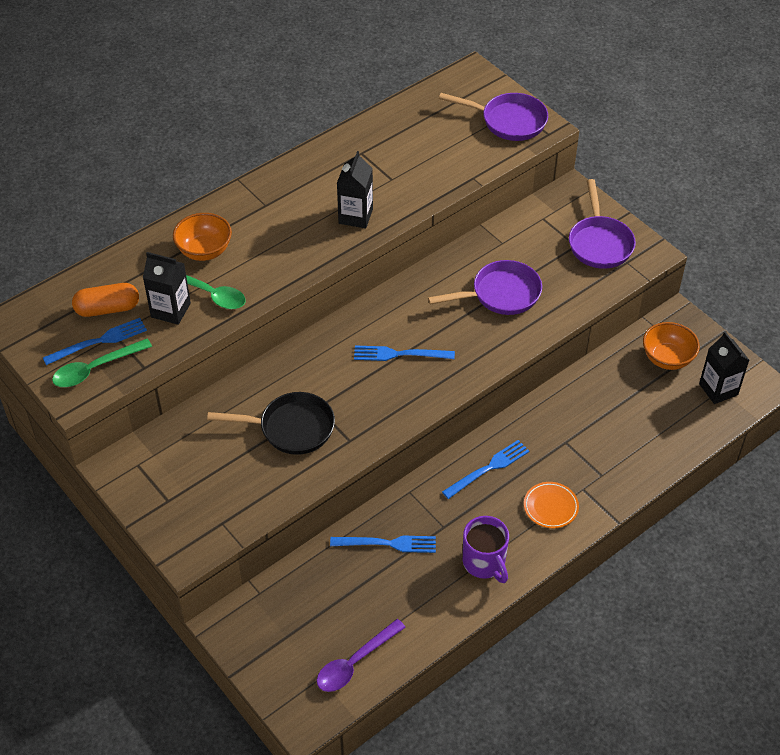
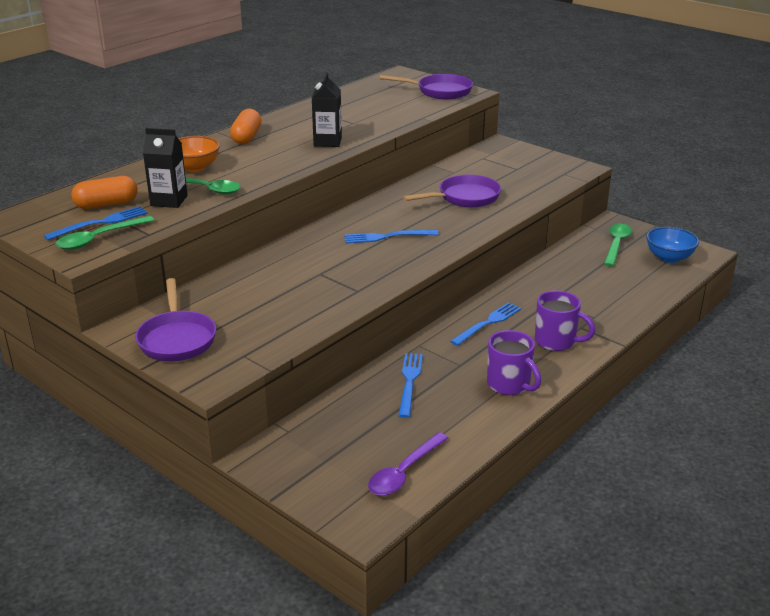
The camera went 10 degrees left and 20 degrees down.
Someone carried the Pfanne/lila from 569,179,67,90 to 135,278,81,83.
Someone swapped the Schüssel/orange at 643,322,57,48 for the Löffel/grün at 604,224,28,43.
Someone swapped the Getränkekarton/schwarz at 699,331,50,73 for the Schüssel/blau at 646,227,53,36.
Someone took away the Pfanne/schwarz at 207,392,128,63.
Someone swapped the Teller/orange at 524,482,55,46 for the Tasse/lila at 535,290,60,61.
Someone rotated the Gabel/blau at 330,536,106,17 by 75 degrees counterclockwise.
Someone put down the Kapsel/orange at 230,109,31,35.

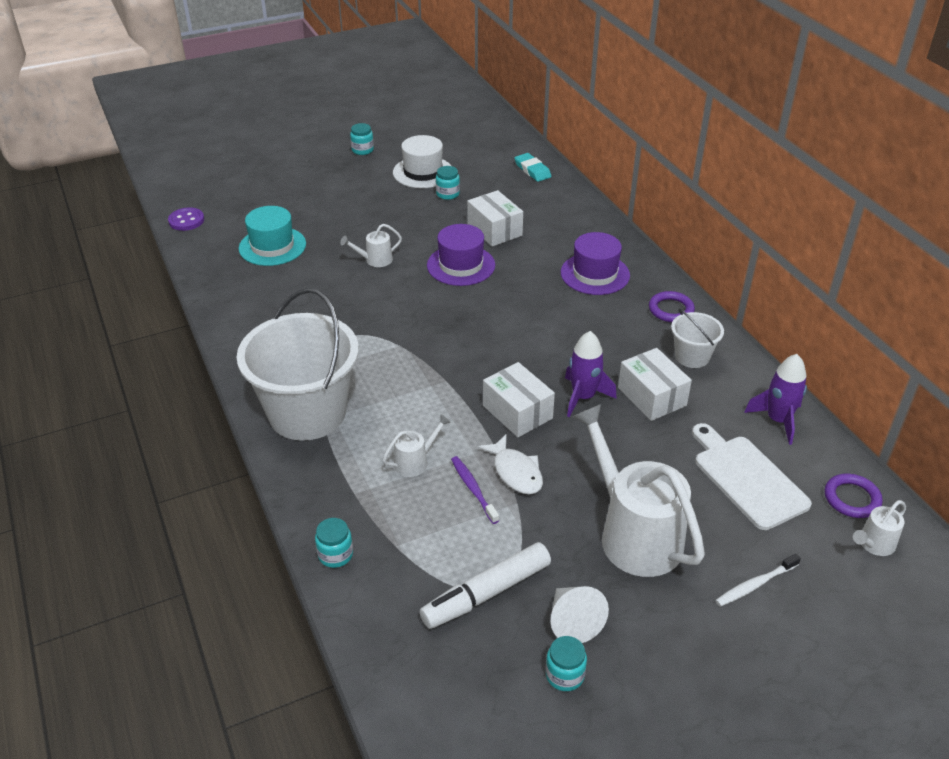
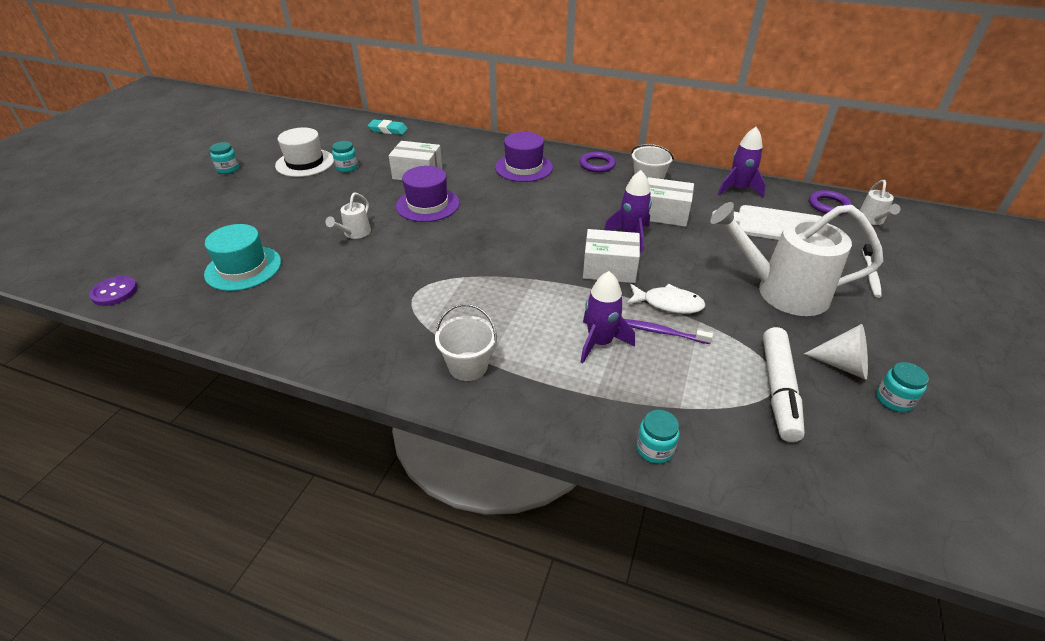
The camera went 45 degrees left and 0 degrees up.
Someone scaled the Eimer/weiß at 237,288,122,153 by 0.47.
Someone swapped the Gießkanne/weiß at 383,415,68,62 for the Rakete/lila at 581,271,54,92.

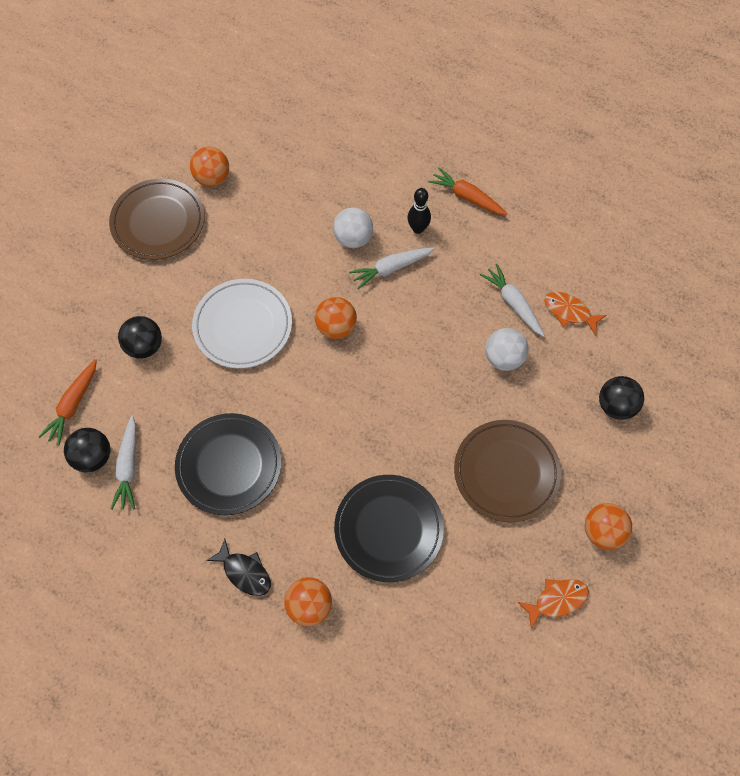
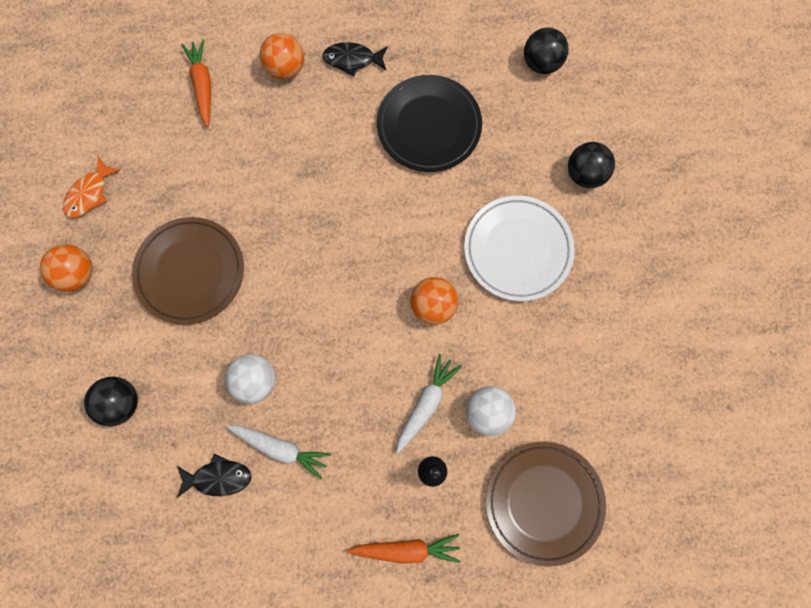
The camera went 145 degrees right and 10 degrees up.
Someone took away the Ball/orange at 190,147,39,40.
Someone carried the Teller/braun from 109,179,96,81 to 486,442,120,125.
Someone repainted the Fisch/orange at 544,292,62,43, which became the Fisch/schwarz at 177,453,75,45.
Someone carried the Karotte/orange from 39,359,58,86 to 181,39,30,88.
Someone took away the Karotte/weiß at 111,416,25,94.
Someone took away the Teller/schwarz at 334,475,110,107.

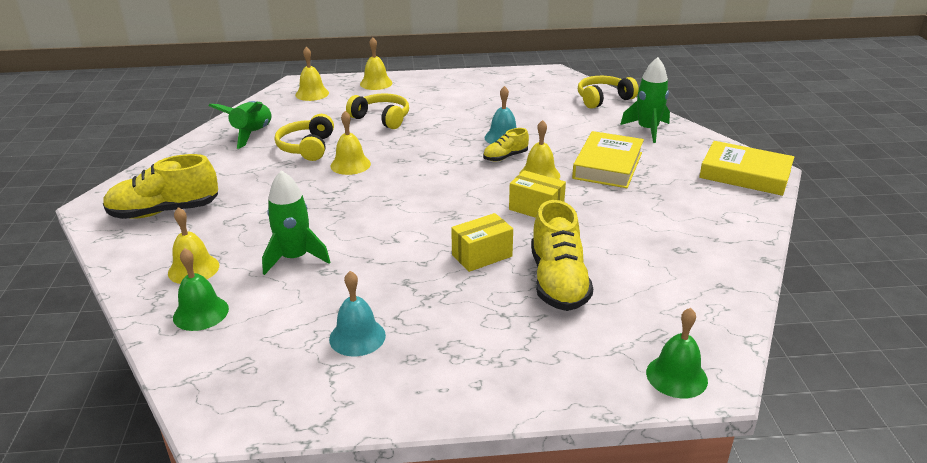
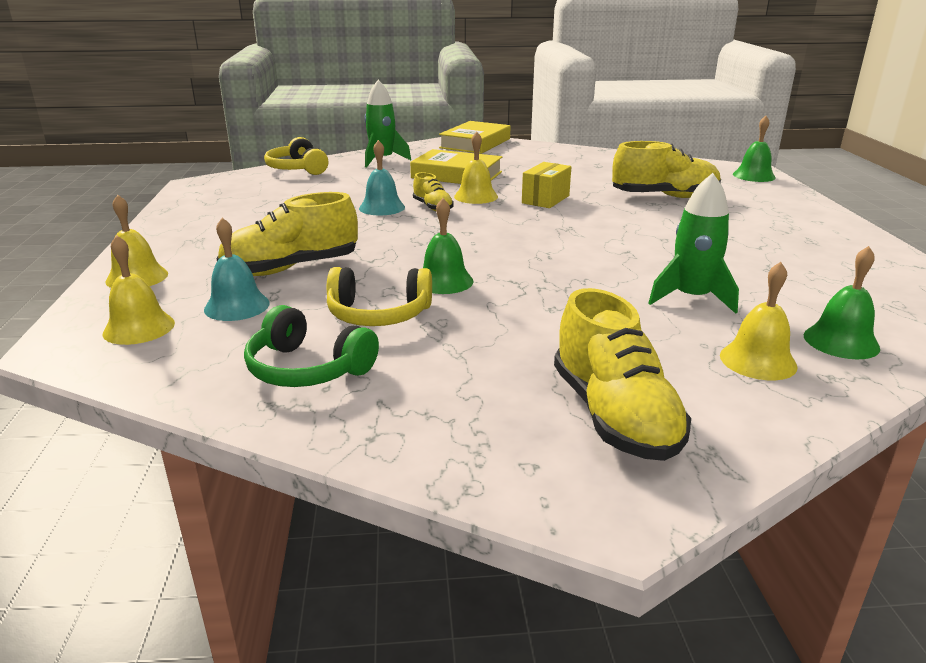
The camera went 90 degrees left and 5 degrees down.
Someone swapped the Kopfhörer/gelb at 346,93,63,36 for the Schuh/gelb at 216,192,142,84.
Someone swapped the Rakete/grün at 209,101,63,48 for the Kopfhörer/grün at 244,305,135,82.
Someone repainted the Glocke/gelb at 331,111,40,64, which became the Glocke/grün at 423,198,51,96.
Someone took away the Schachtel/gelb at 451,213,62,59.
Someone carried the Glocke/türkis from 329,271,57,85 to 204,218,66,103.

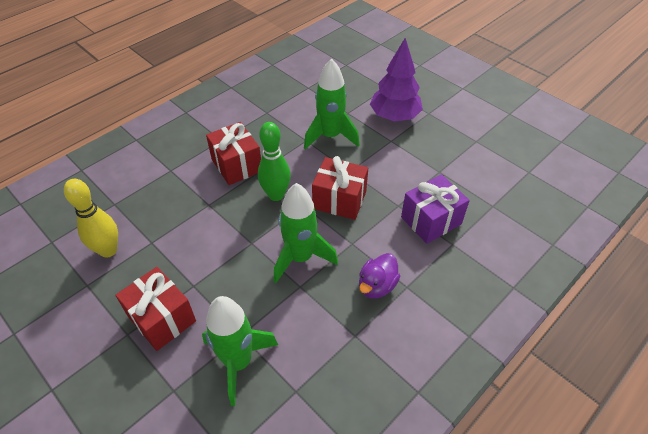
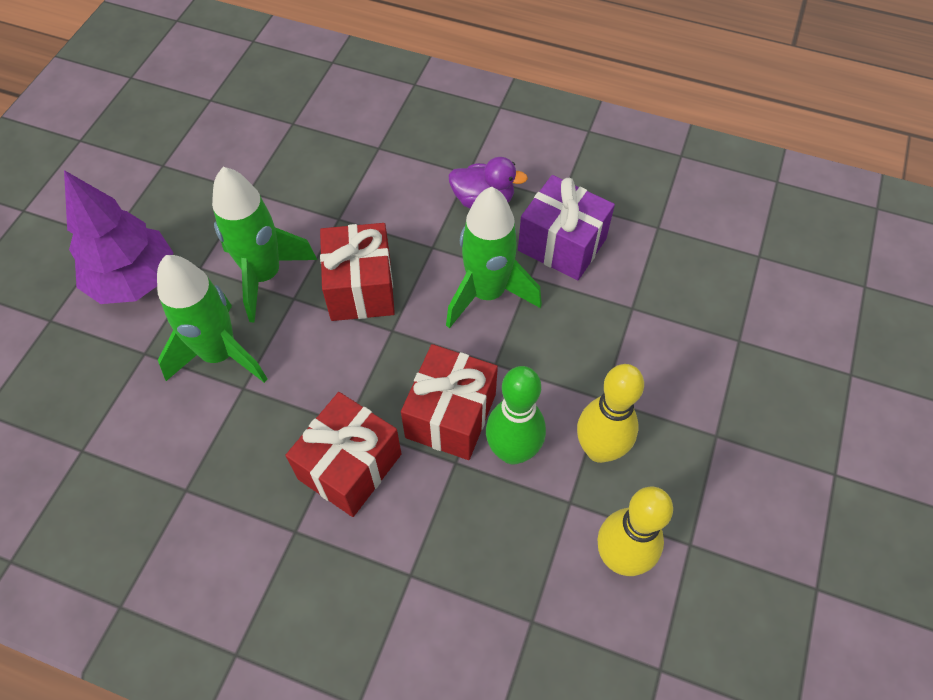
The camera went 115 degrees left and 10 degrees up.
Someone carried the Bowlingkegel/grün from 258,122,33,79 to 486,366,60,99.
Someone carried the Geschenk/lila from 401,174,69,70 to 518,175,97,106.
Someone carried the Geschenk/rot from 115,267,81,84 to 401,344,97,116.
Someone carried the Rakete/grün from 202,296,76,110 to 212,167,105,156.
Someone put down the Bowlingkegel/gelb at 577,364,67,99.

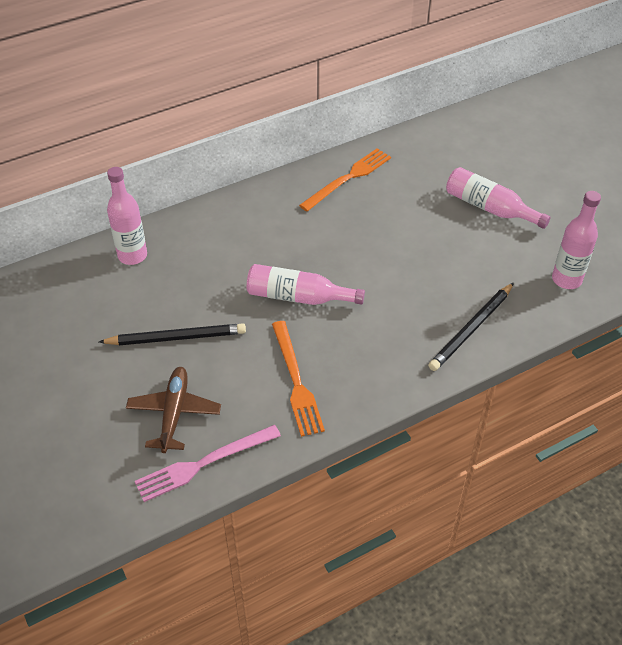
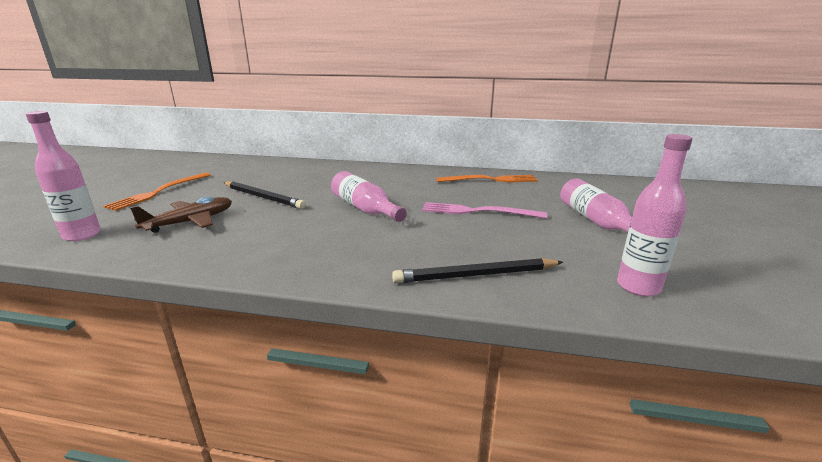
The camera went 40 degrees right and 25 degrees down.
Someone carried the Flasche/rosa from 107,167,40,98 to 26,111,75,130.
Someone carried the Gabel/orange from 272,321,53,116 to 103,173,108,38.
Someone carried the Gabel/rosa from 135,425,146,77 to 422,202,125,17.

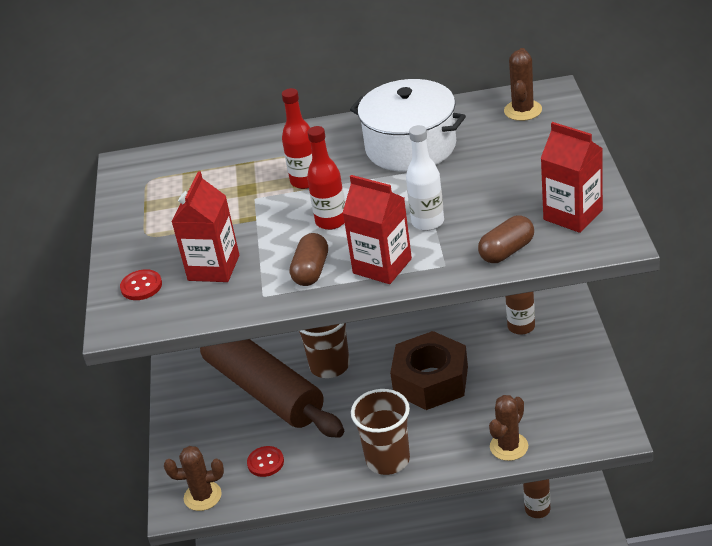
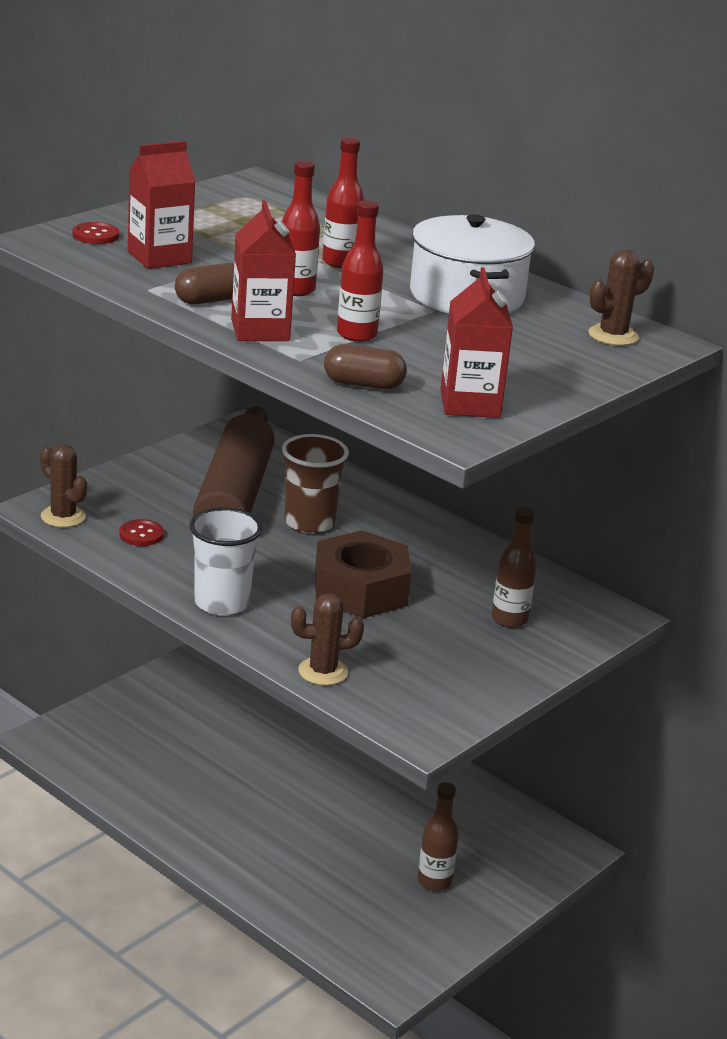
The camera went 40 degrees right and 10 degrees down.
Someone repainted the Flasche/weiß at 406,125,38,106, which became the Flasche/rot at 337,201,47,141.
Someone repainted the Becher/braun at 351,389,59,86, which became the Becher/weiß at 189,507,73,109.

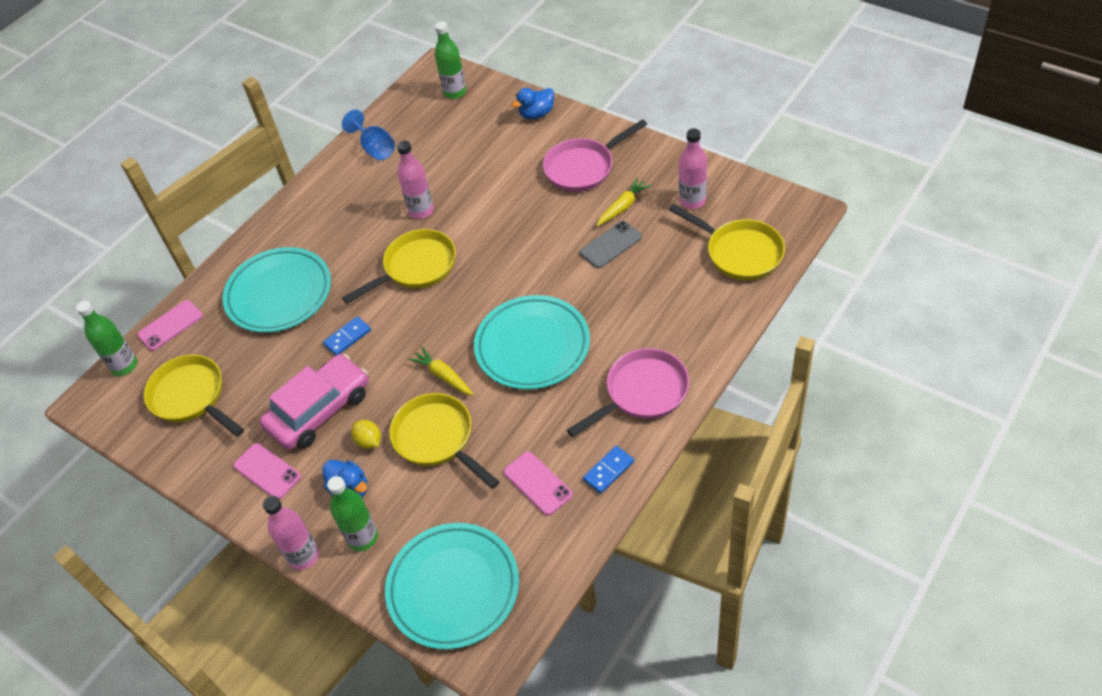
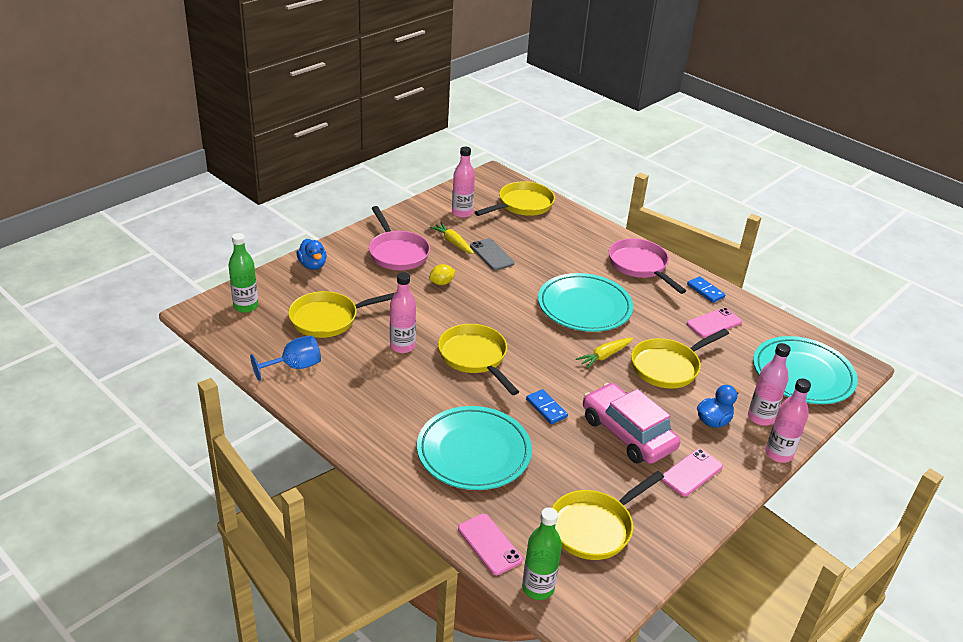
The camera went 90 degrees left and 15 degrees down.
Someone carried the Zitrone/gelb from 352,420,29,29 to 429,264,26,21.
Someone repainted the Flasche/grün at 327,476,51,75, which became the Flasche/rosa at 748,343,43,83.
Someone put down the Pfanne/gelb at 288,291,108,47.

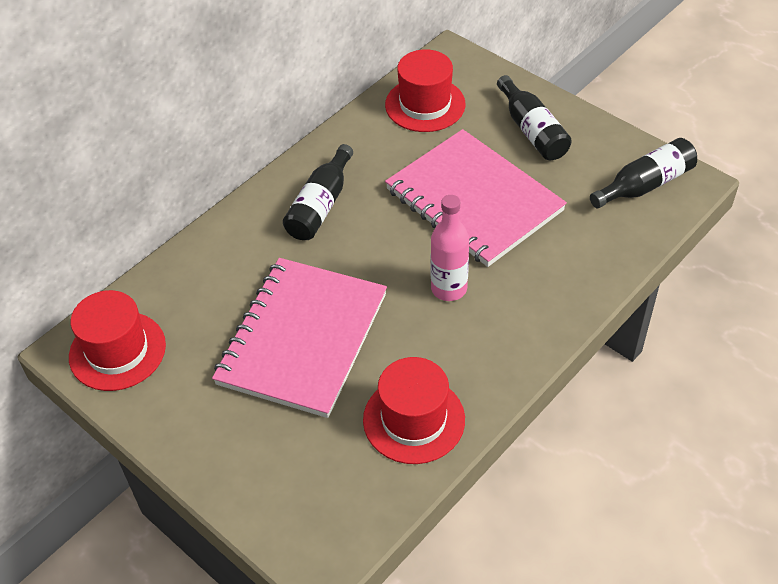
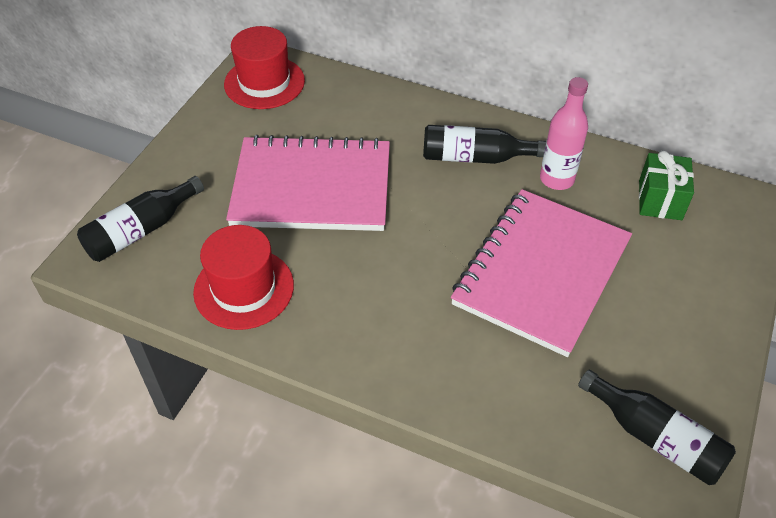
The camera went 70 degrees right and 0 degrees up.
Someone swapped the Hut/rot at 385,49,80,83 for the Geschenk/grün at 639,151,55,69.
Someone carried the Flasche/schwarz from 497,75,75,85 to 77,176,127,86.
Someone carried the Flasche/rosa from 431,195,38,106 to 540,77,48,113.

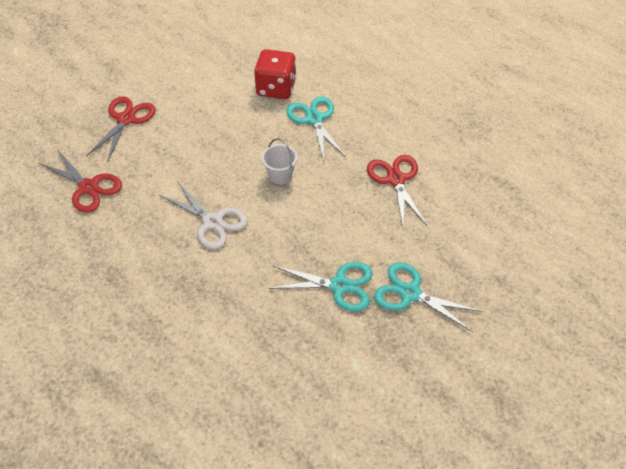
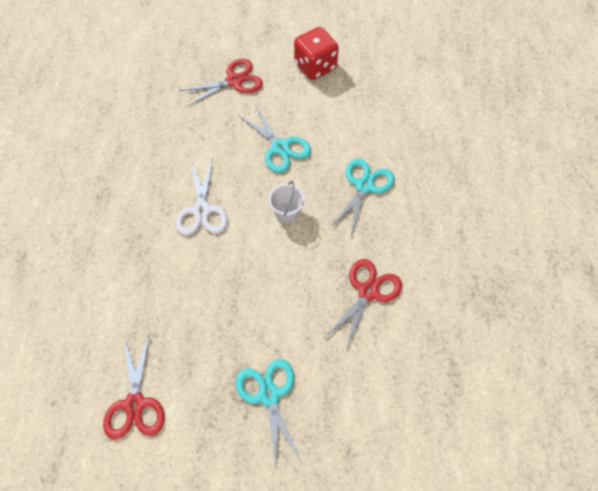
The camera went 45 degrees right and 10 degrees up.
Someone carried the Spielwürfel/rot from 254,49,42,50 to 294,27,45,53.
Someone carried the Schere/rot from 39,149,83,64 to 103,333,62,106.
Someone carried the Schere/türkis from 268,262,105,50 to 238,104,73,69.

